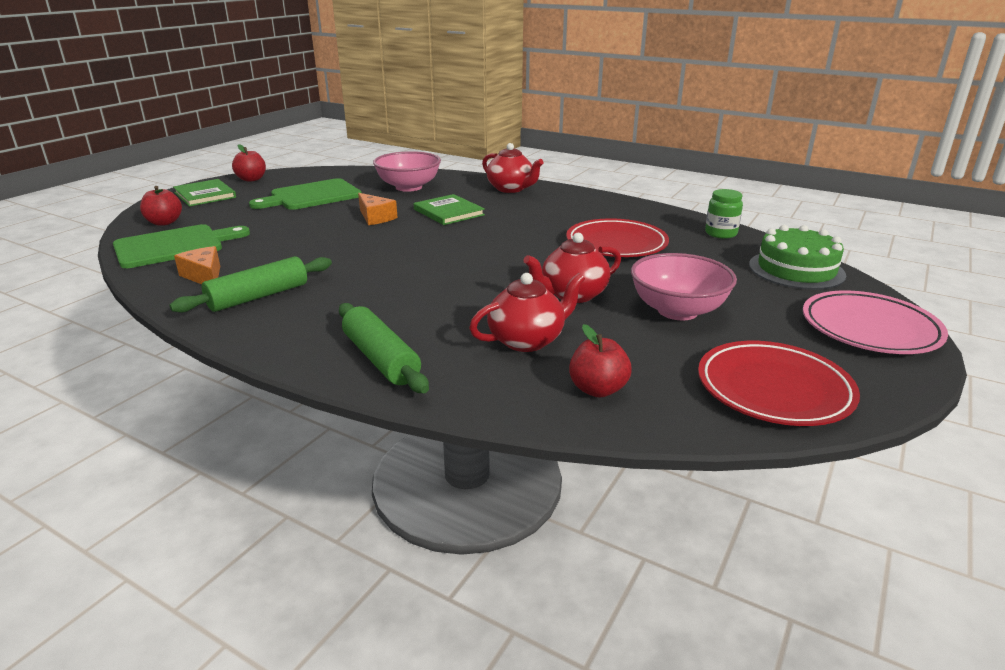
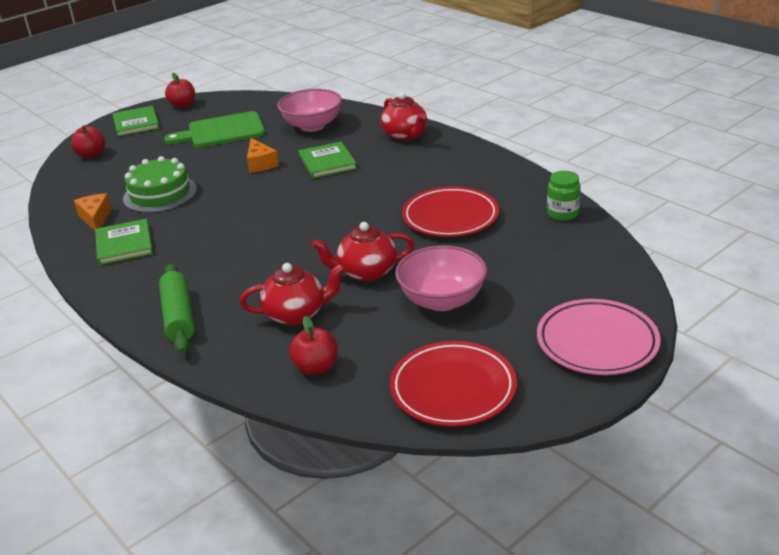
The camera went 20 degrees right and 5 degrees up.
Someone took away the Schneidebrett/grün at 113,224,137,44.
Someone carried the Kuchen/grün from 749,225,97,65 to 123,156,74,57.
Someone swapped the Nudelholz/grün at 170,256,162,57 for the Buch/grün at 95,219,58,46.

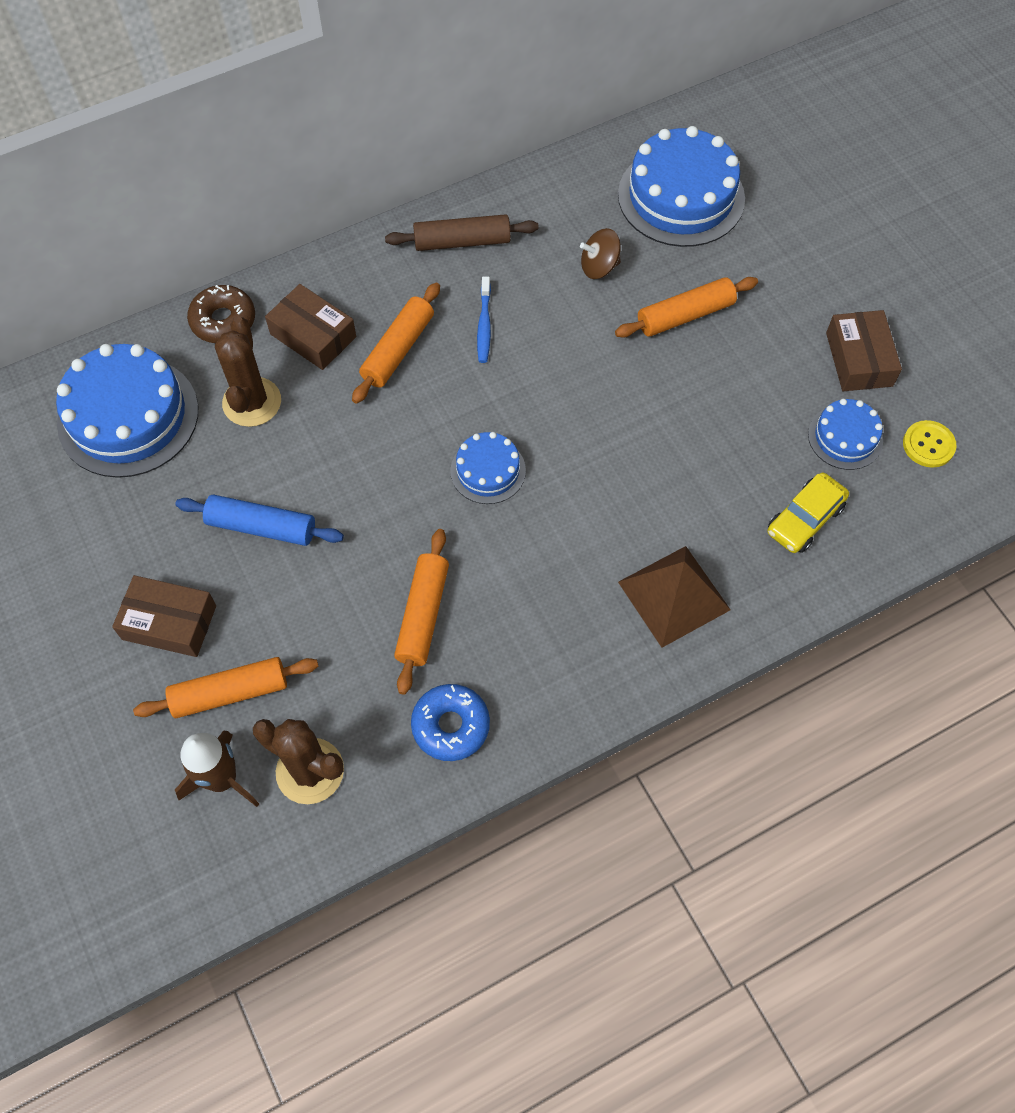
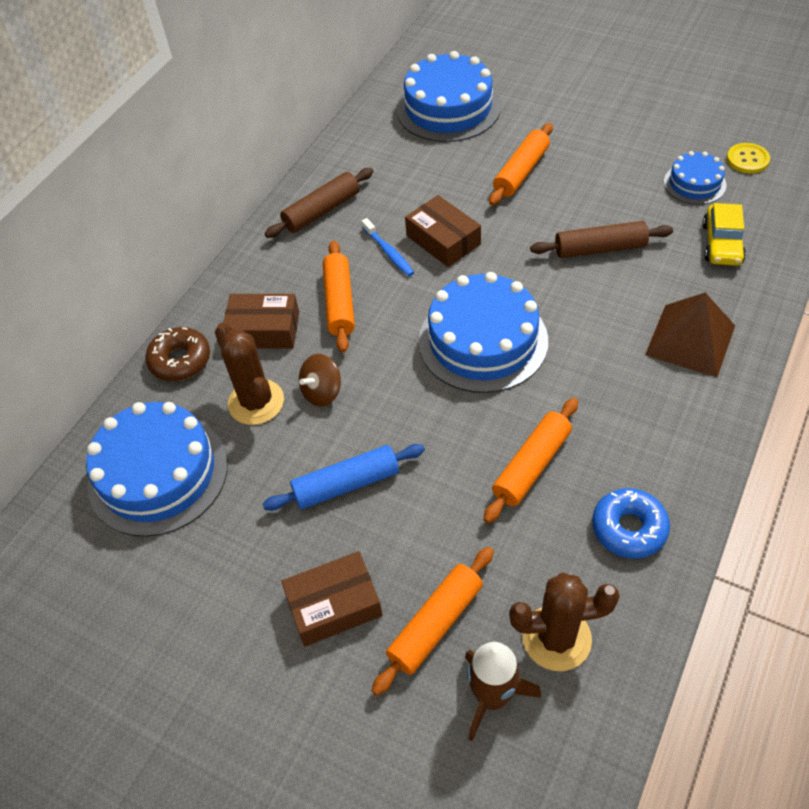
The camera went 30 degrees left and 10 degrees down.
Someone carried the Kreisel/braun from 580,228,41,51 to 299,354,42,53.
Someone carried the Schachtel/braun from 826,310,76,81 to 405,195,76,72.
Someone scaled the Kuchen/blau at 450,432,76,72 by 1.89.
Someone rotated the Nudelholz/orange at 394,529,55,166 by 60 degrees clockwise.
Someone put down the Nudelholz/braun at 530,221,143,37.

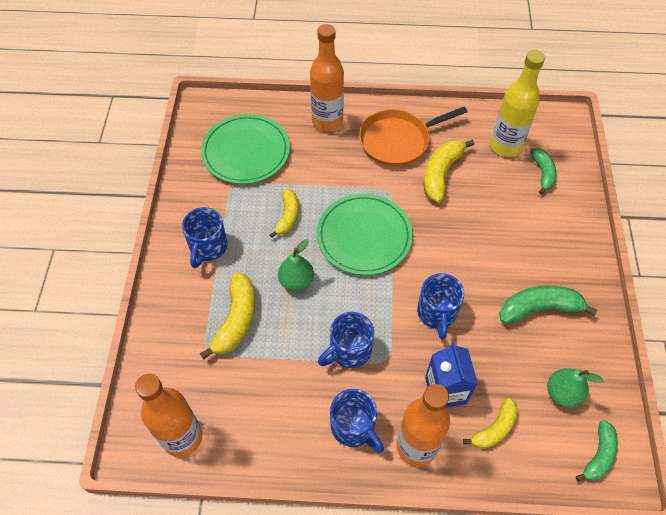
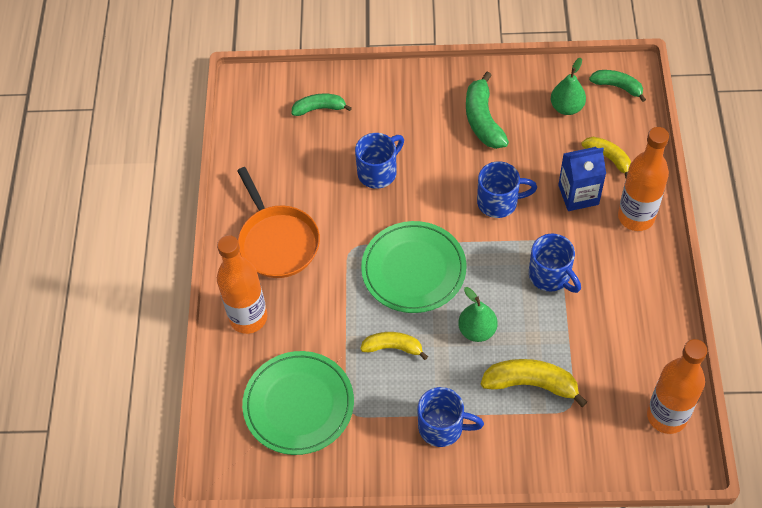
The camera went 90 degrees left and 0 degrees up.
Someone took away the Flasche/gelb at 490,50,55,107.
Someone took away the Banane/gelb at 424,139,50,64.
Someone carried the Tasse/blau from 330,389,54,64 to 355,133,49,56.

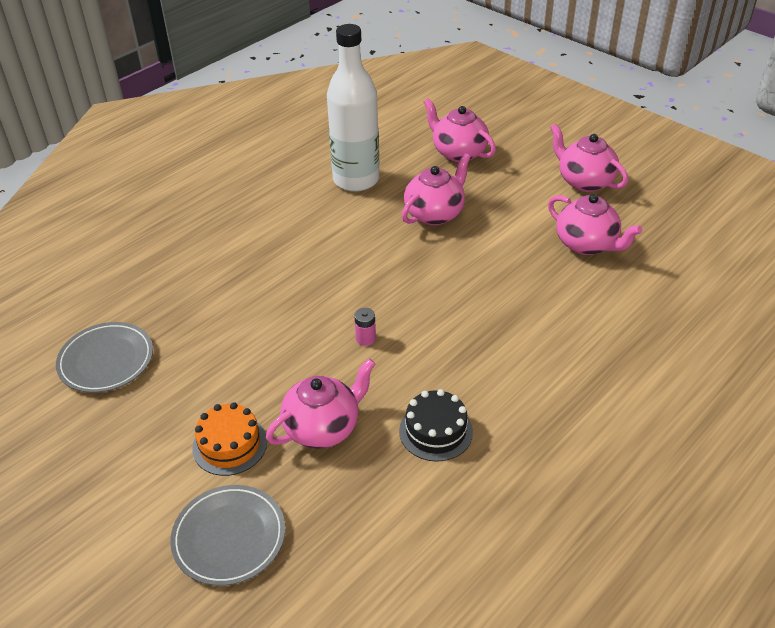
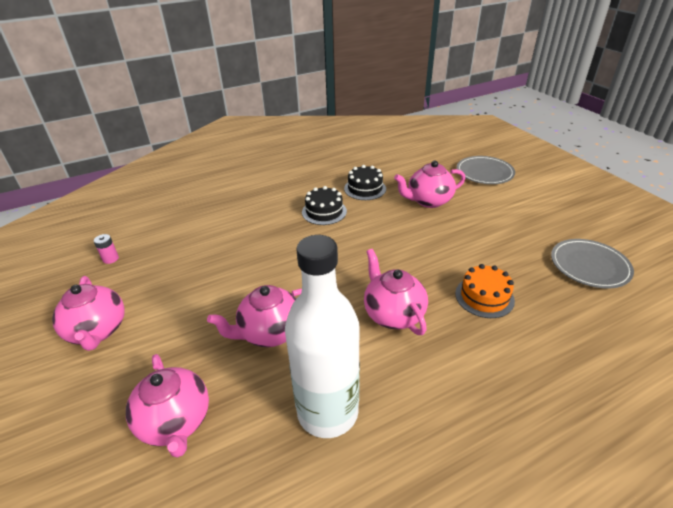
The camera went 160 degrees left and 5 degrees down.
Someone carried the Teekanne/rosa from 548,194,94,61 to 364,249,64,86.
Someone carried the Batterie/rosa from 354,308,22,38 to 94,234,25,30.
Someone carried the Kuchen/orange from 192,402,75,74 to 455,264,60,54.
Someone put down the Kuchen/schwarz at 302,186,45,39.

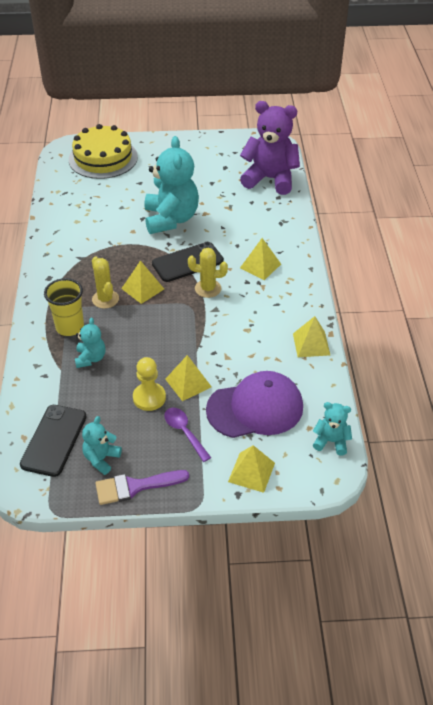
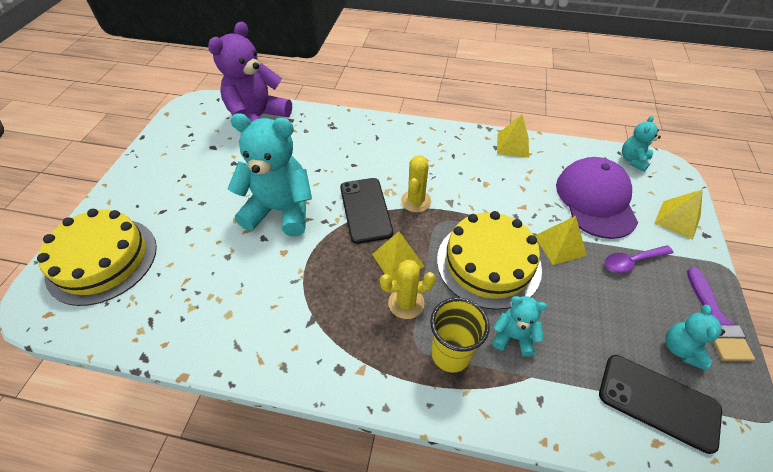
The camera went 75 degrees left and 5 degrees up.
Someone took away the Pyramide/gelb at 240,238,41,42.
Someone took away the Bauer/gelb at 133,357,33,54.
Someone rotated the Teddybär/türkis at 82,416,40,59 by 60 degrees clockwise.
Someone put down the Kuchen/gelb at 437,211,105,99.

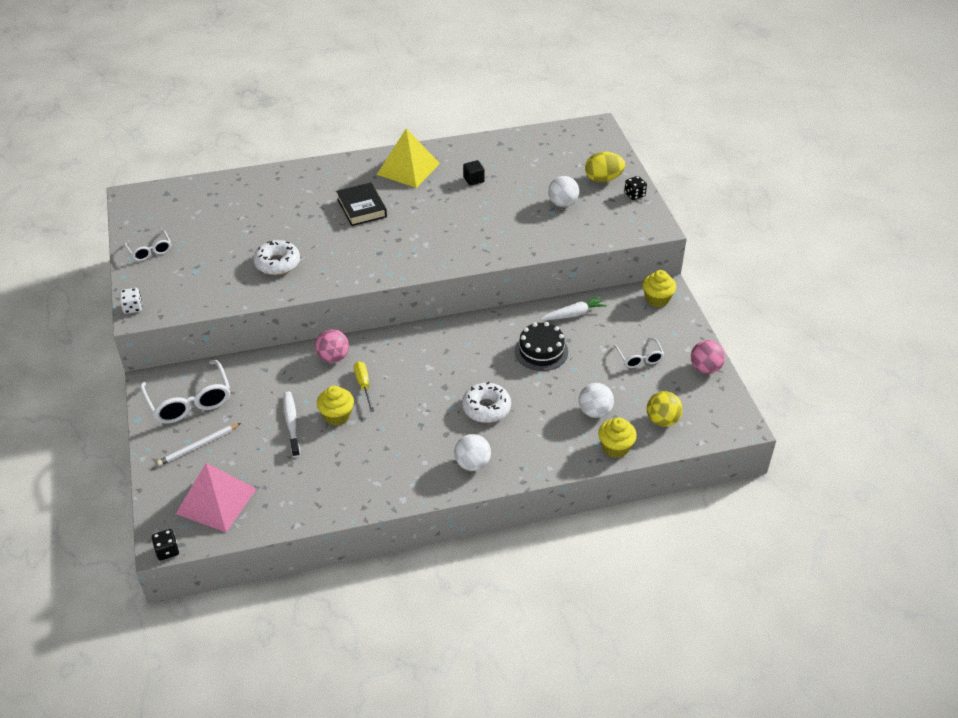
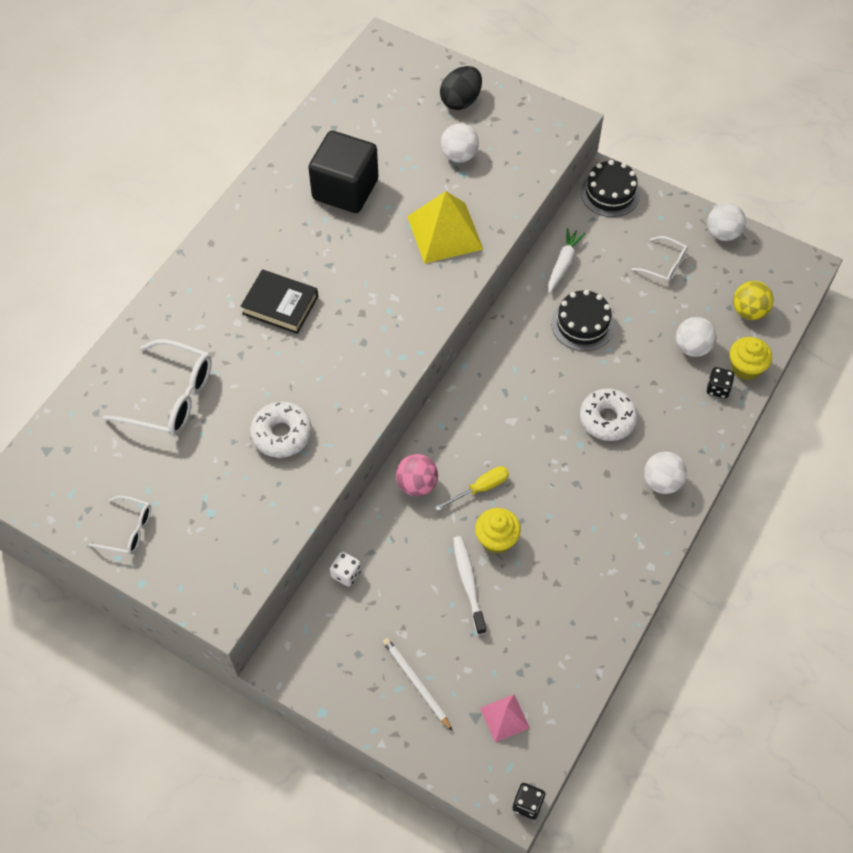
The camera went 45 degrees left and 15 degrees up.
Someone carried the Pyramide/gelb from 377,128,63,60 to 407,191,76,73.
Someone repainted the Ei/gelb at 585,152,40,31, which became the Ei/schwarz at 440,66,42,44.
Someone scaled the Kubus/schwarz at 463,160,22,26 by 2.41.
Someone carried the Spielwürfel/schwarz from 624,176,23,24 to 707,367,28,31.
Someone swapped the Muffin/gelb at 643,270,33,37 for the Kuchen/schwarz at 581,160,59,57.
Someone carried the Spielwürfel/weiß from 119,288,23,26 to 330,551,31,36.
Someone repainted the Ball/rosa at 691,340,34,34, which became the Ball/weiß at 707,203,39,38.
Someone carried the Brille/weiß from 140,360,90,64 to 103,339,109,97.
Someone rotated the Schraubenzieher/gelb at 354,361,20,51 by 120 degrees clockwise.
Someone rotated the Zahnbürste/weiß at 283,391,17,67 by 45 degrees clockwise.
Someone rotated the Bleistift/weiß at 157,423,84,43 by 135 degrees clockwise.
Someone scaled the Pyramide/rosa at 176,463,80,69 by 0.53.

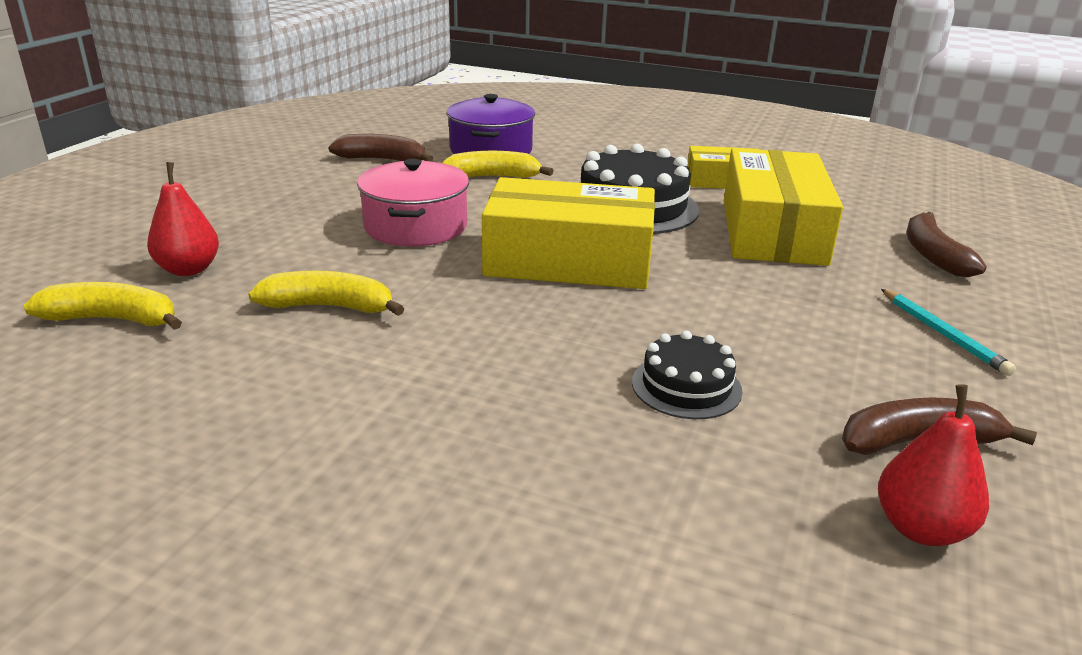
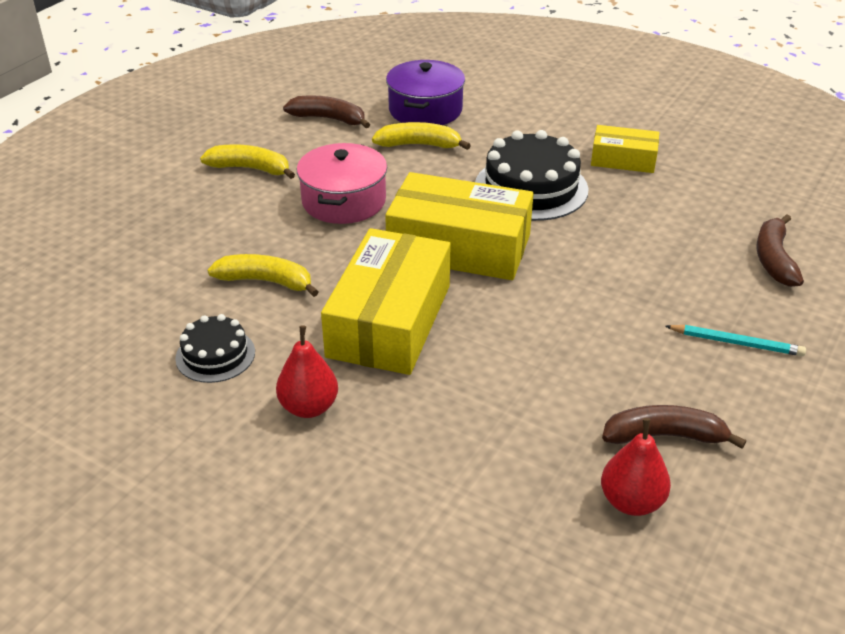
The camera went 10 degrees right and 10 degrees up.
Someone carried the Schachtel/gelb from 724,148,119,118 to 321,228,130,147.
Someone carried the Birne/rot from 147,162,72,114 to 276,326,62,92.
Someone carried the Banane/gelb from 24,282,158,48 to 200,144,95,35.
Someone rotated the Bleistift/türkis at 881,289,135,87 by 60 degrees counterclockwise.
Someone carried the Kuchen/schwarz from 632,331,110,88 to 175,314,80,69.

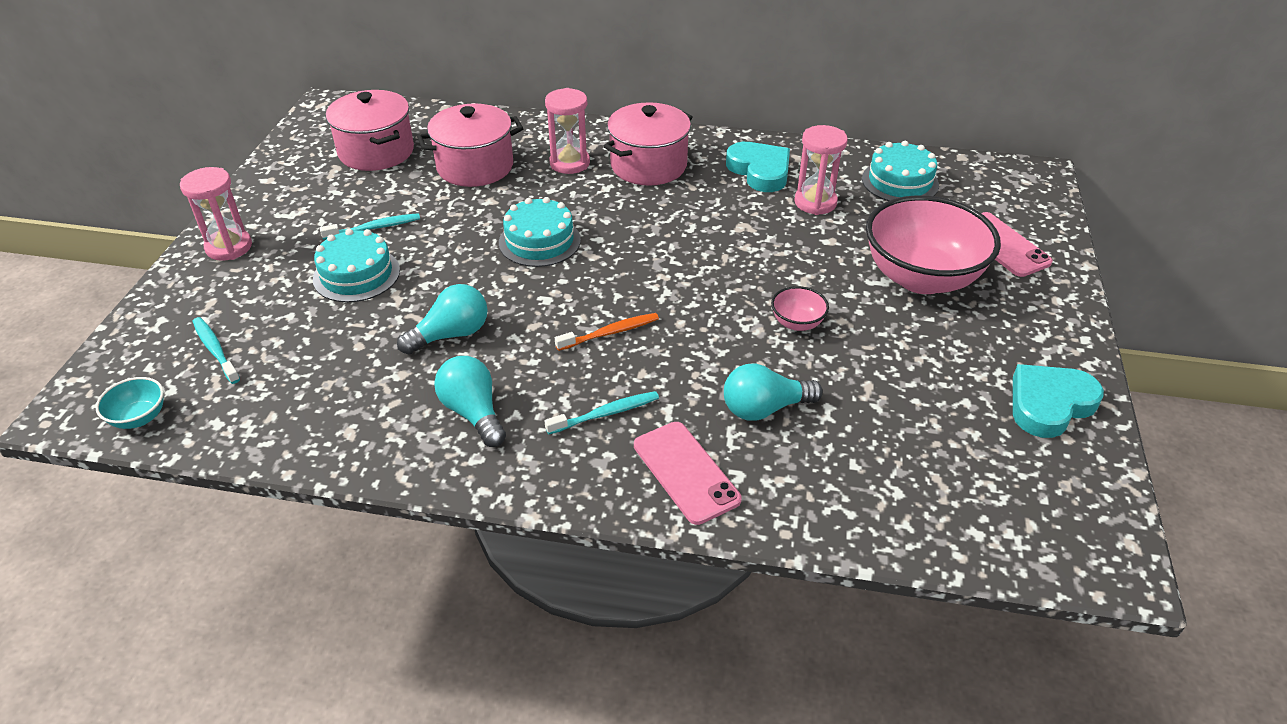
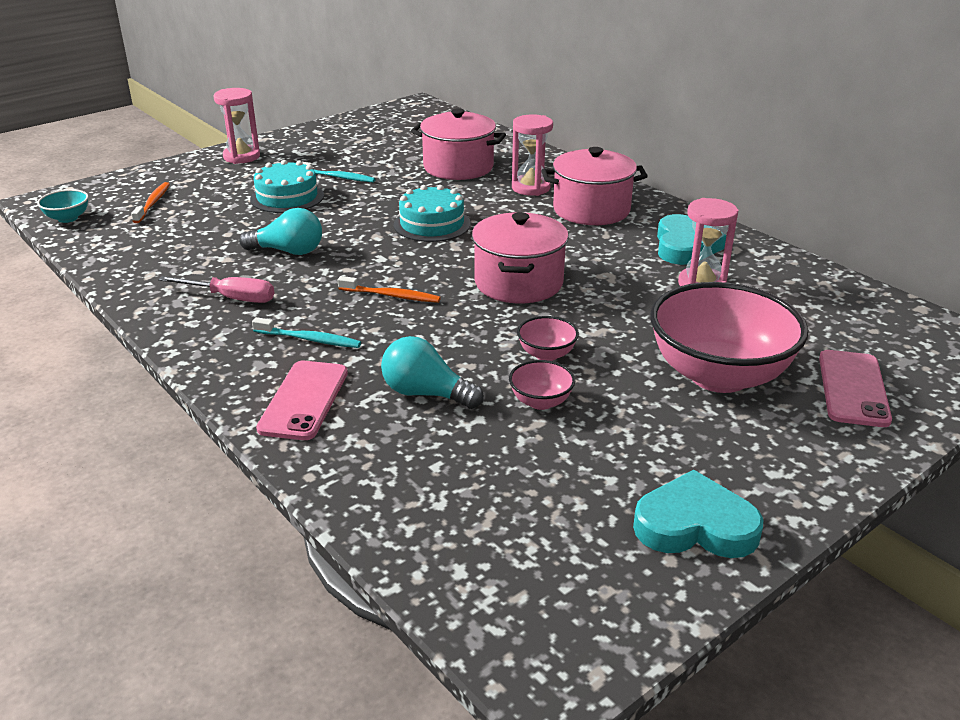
The camera went 40 degrees right and 10 degrees down.
Someone carried the Kochtopf/rosa from 326,90,88,81 to 472,212,97,91.
Someone took away the Kuchen/türkis at 862,141,77,60.
Someone repainted the Zahnbürste/türkis at 192,317,48,67, which became the Zahnbürste/orange at 131,182,39,41.
Someone swapped the Glühbirne/türkis at 434,356,72,91 for the Schraubenzieher/rosa at 158,276,116,27.
Someone put down the Schüssel/rosa at 509,360,66,50.

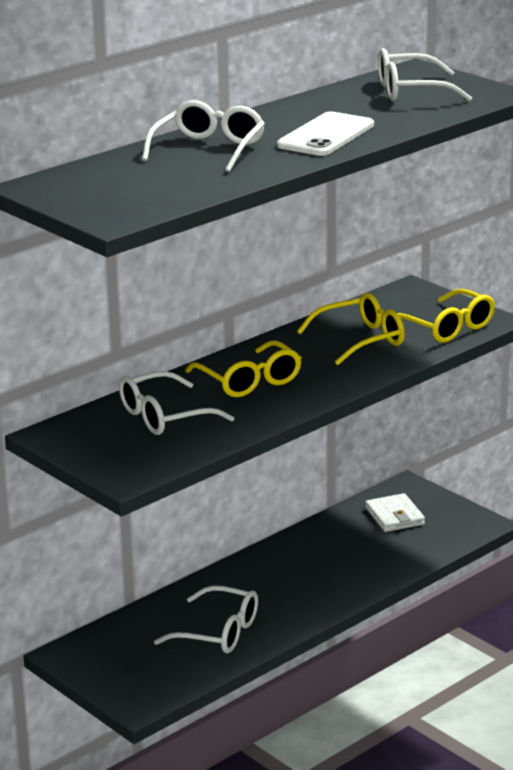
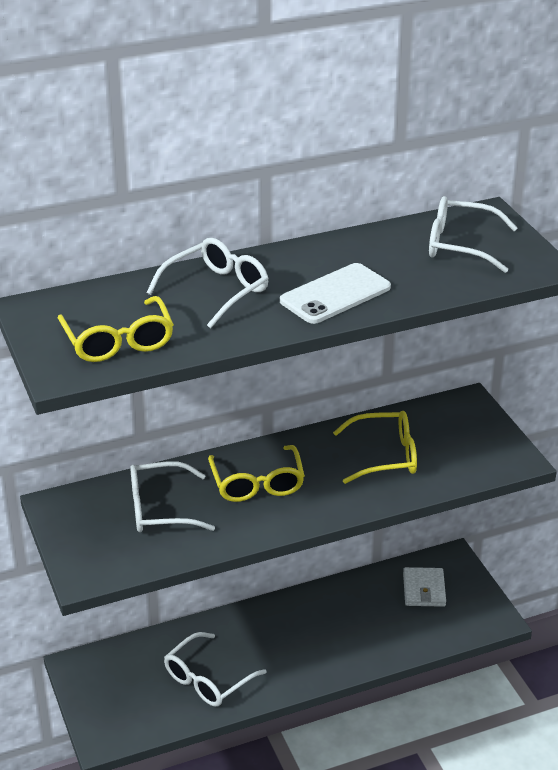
The camera went 20 degrees right and 10 degrees up.
Someone carried the Brille/gelb from 397,289,98,54 to 58,296,116,66.
Someone rotated the Brille/weiß at 154,585,104,68 by 90 degrees clockwise.

